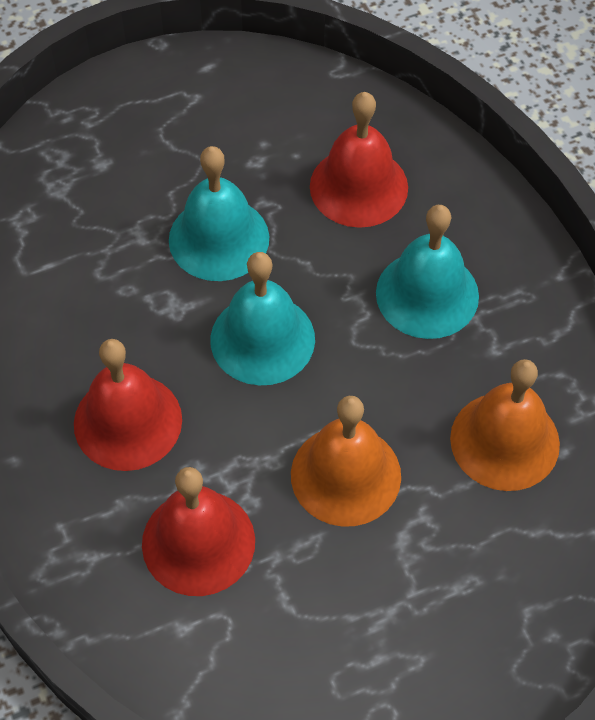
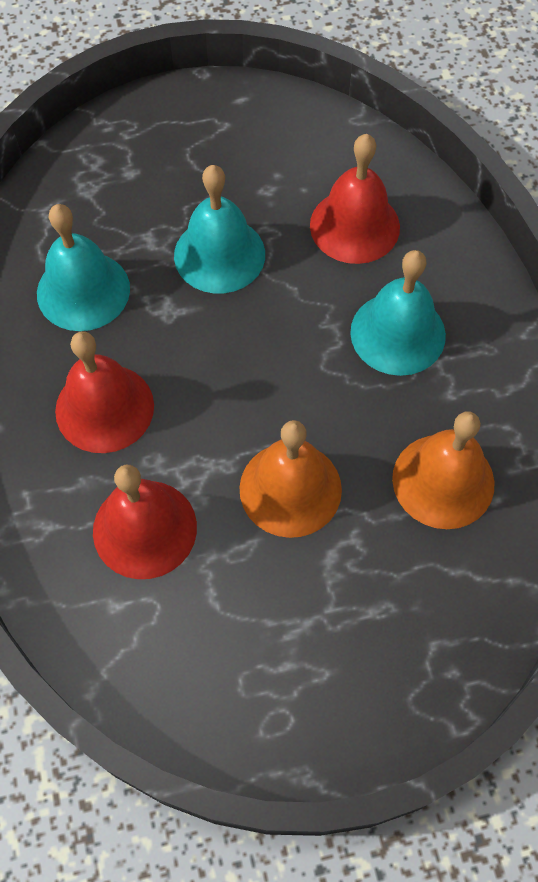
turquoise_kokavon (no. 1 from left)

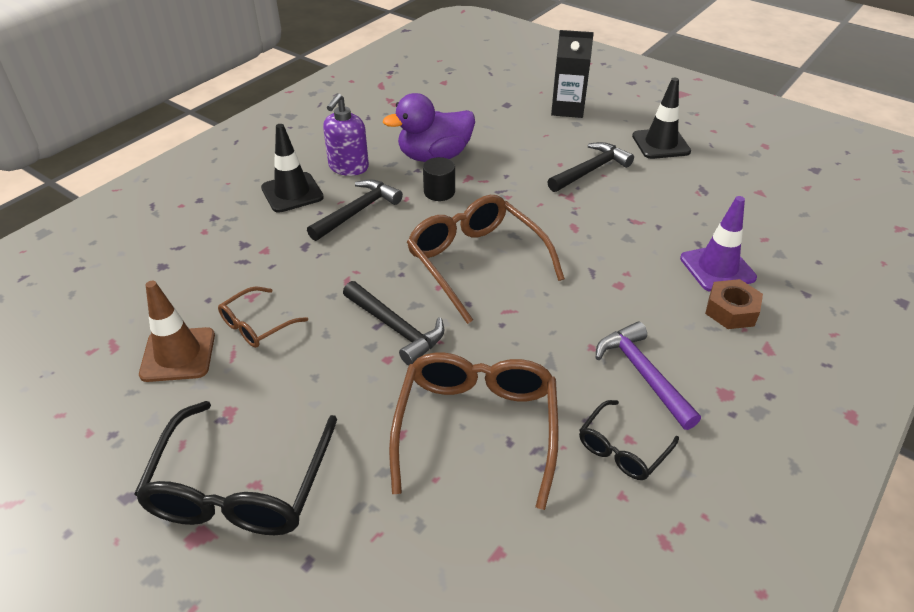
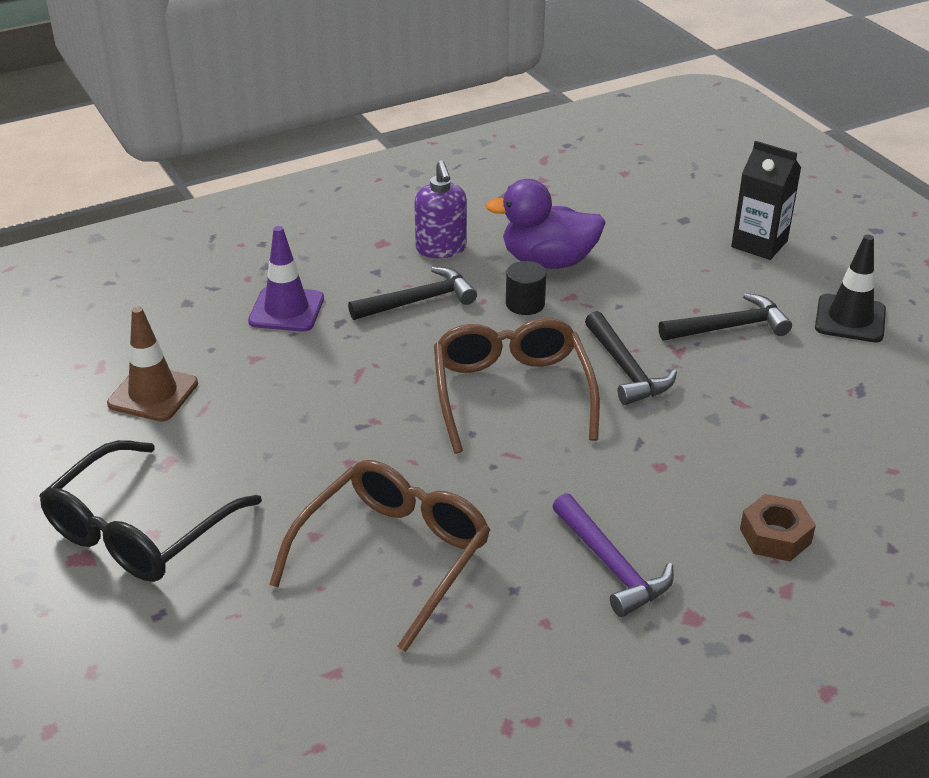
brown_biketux (no. 1 from left in the first image); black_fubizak (no. 1 from left in the first image); black_biketux (no. 2 from left in the first image); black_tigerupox (no. 2 from left); purple_fubizak; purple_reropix; purple_tigerupox

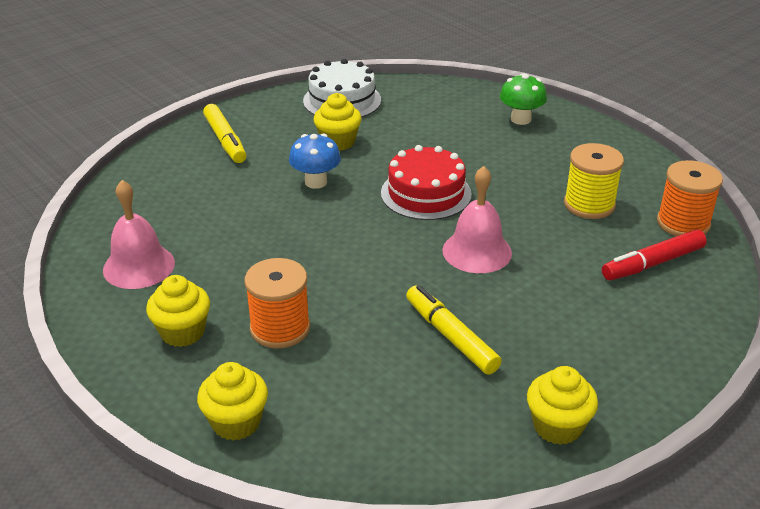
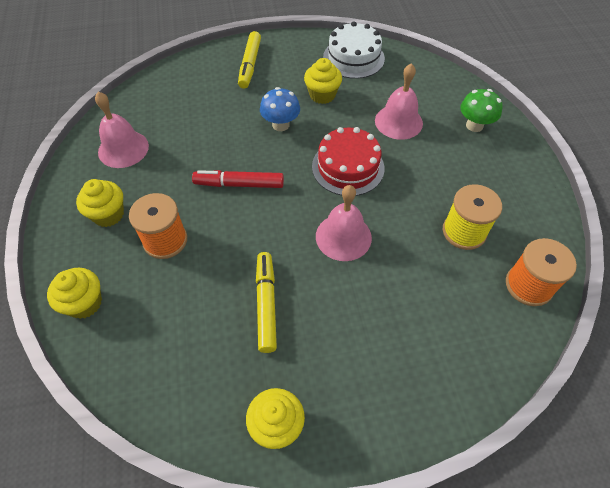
pink_kokavon (no. 3 from left); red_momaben

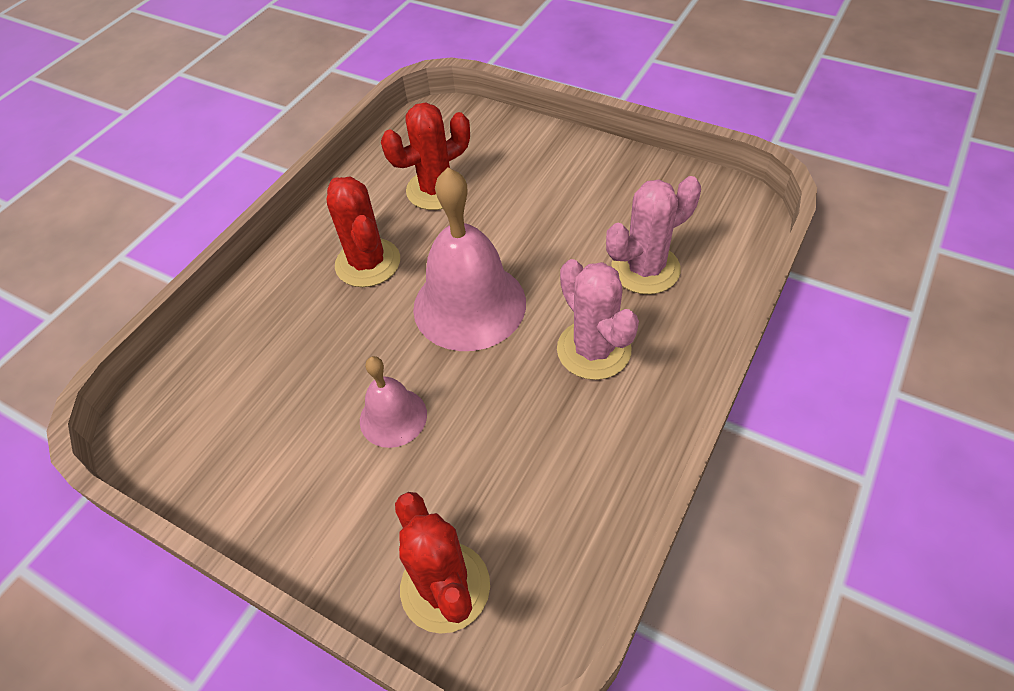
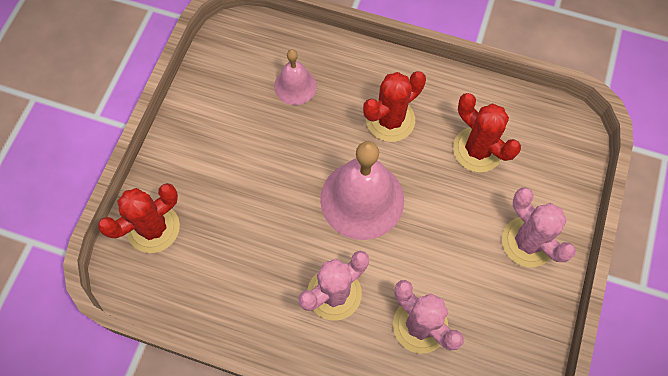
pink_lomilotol (no. 3 from left); pink_kokavon (no. 1 from left)

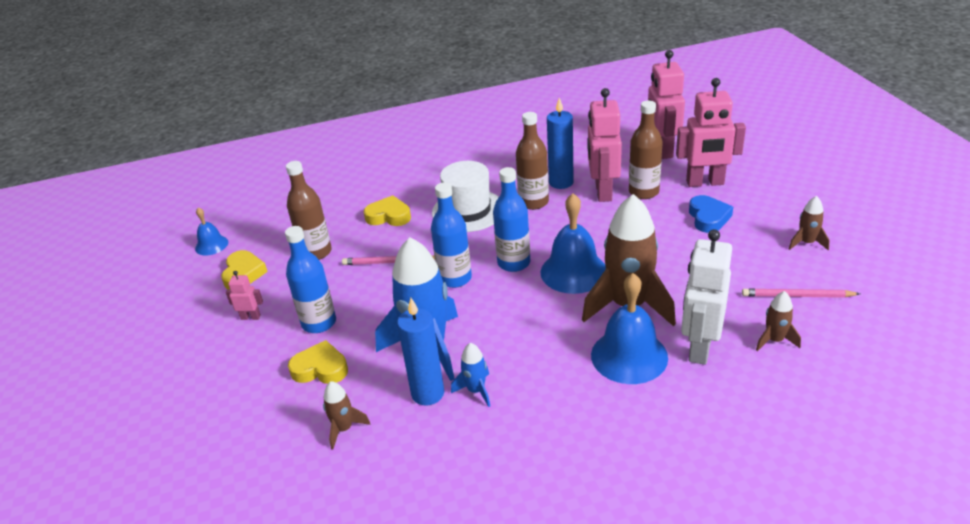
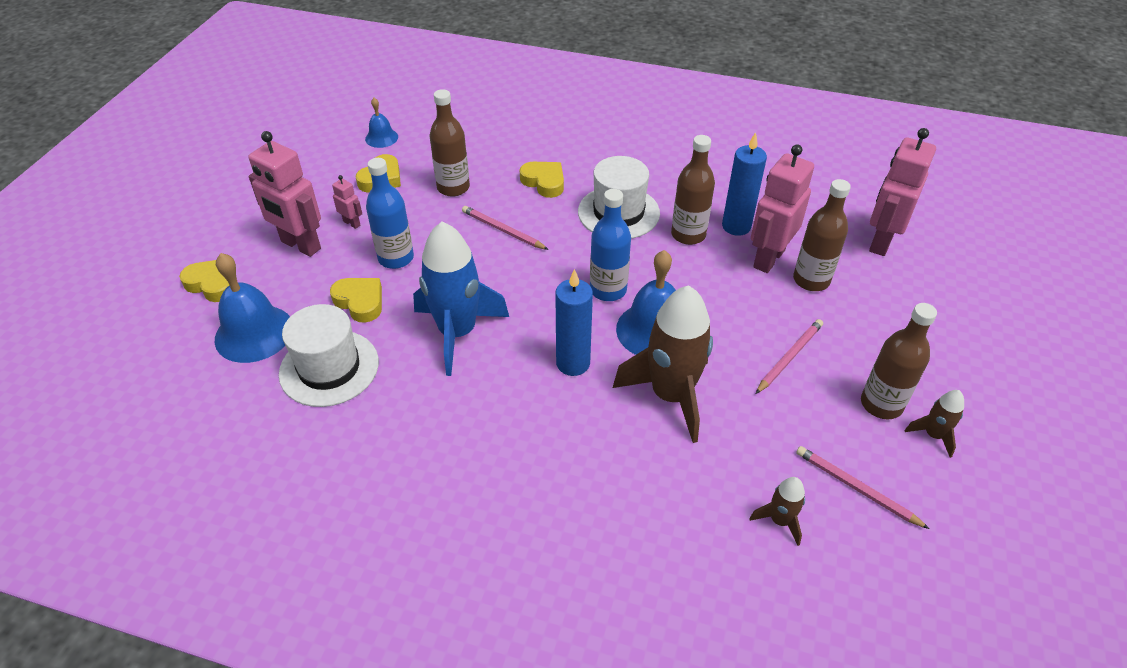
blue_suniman (no. 2 from left in the first image); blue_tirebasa (no. 2 from left in the first image); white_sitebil; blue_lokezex; yellow_lokezex (no. 1 from left); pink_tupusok (no. 2 from left); brown_suniman (no. 4 from left); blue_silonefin (no. 1 from left); blue_kokavon (no. 1 from left); pink_sitebil (no. 1 from left); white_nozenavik (no. 1 from left)

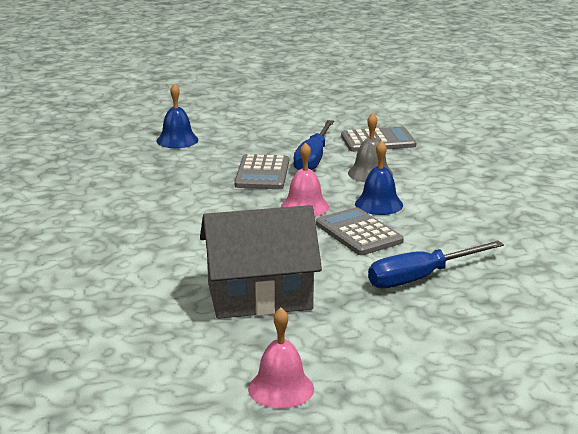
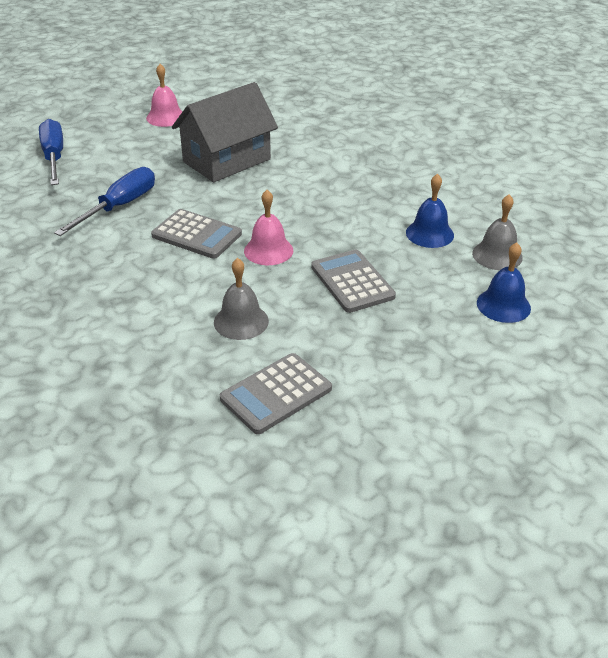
grey_kokavon (no. 2 from left); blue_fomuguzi (no. 1 from left); blue_kokavon (no. 1 from left)

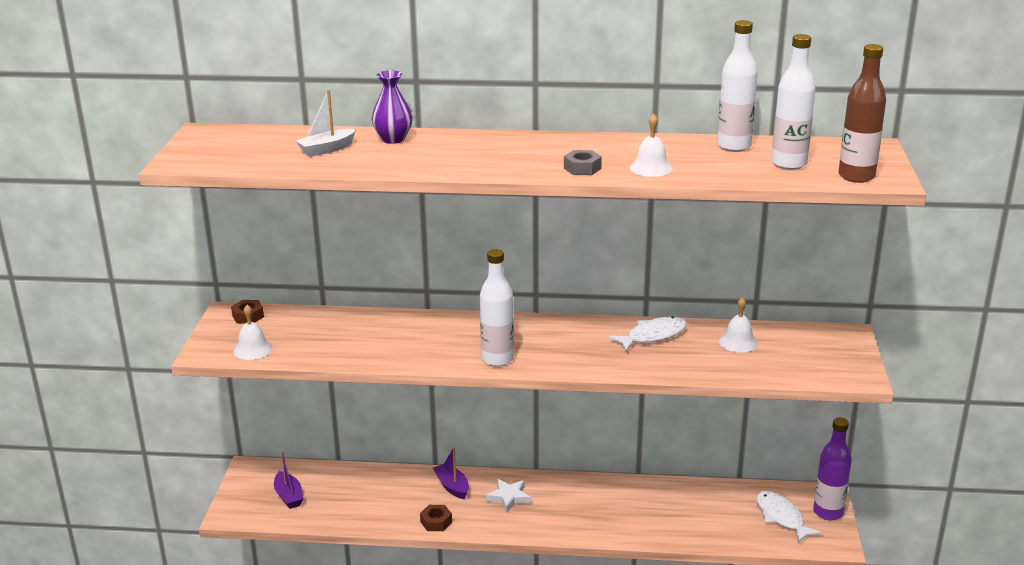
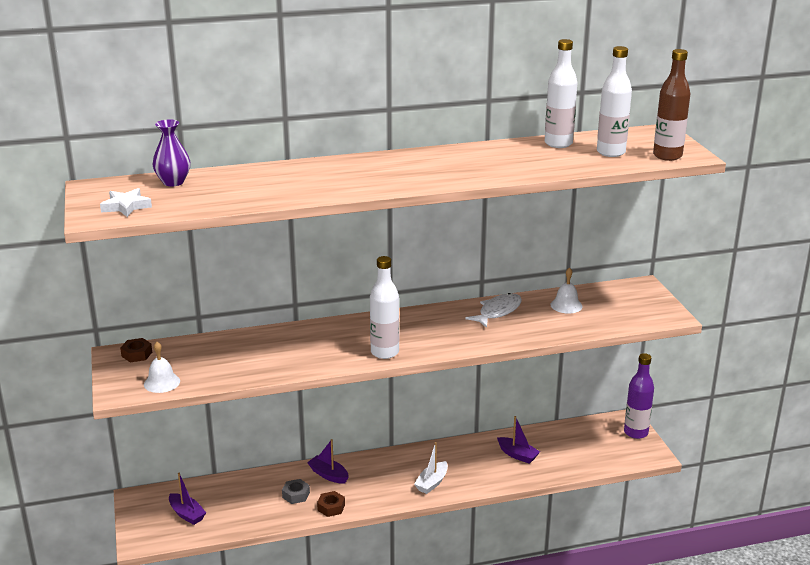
white_kokavon (no. 2 from left in the first image); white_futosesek (no. 2 from left in the first image); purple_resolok (no. 3 from left); white_resolok; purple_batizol; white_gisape; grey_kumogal

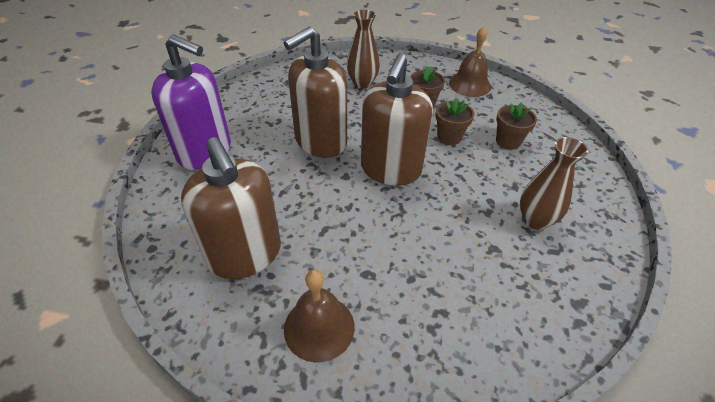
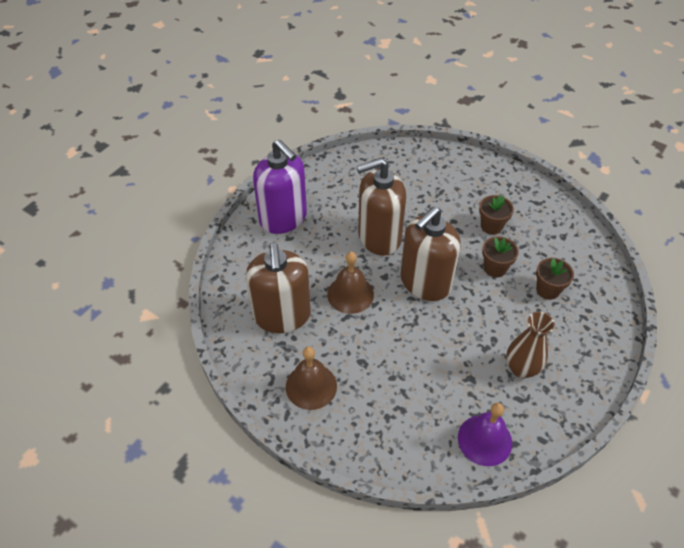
brown_batizol (no. 1 from left in the first image); purple_kokavon; brown_kokavon (no. 2 from left)

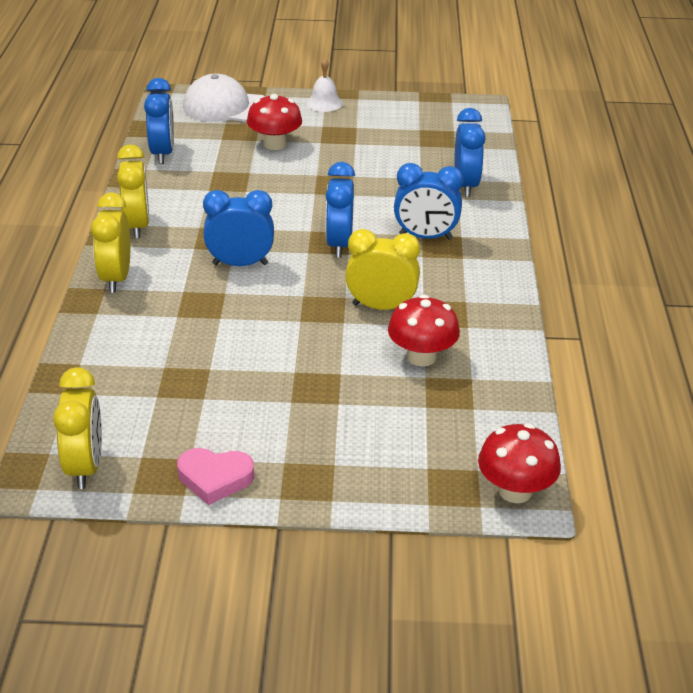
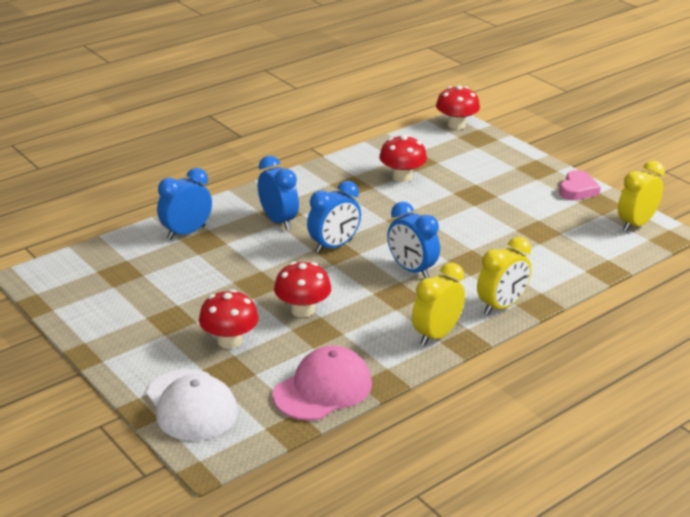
white_kokavon; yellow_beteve (no. 4 from left in the first image); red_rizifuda (no. 2 from left); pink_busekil; pink_lokezex

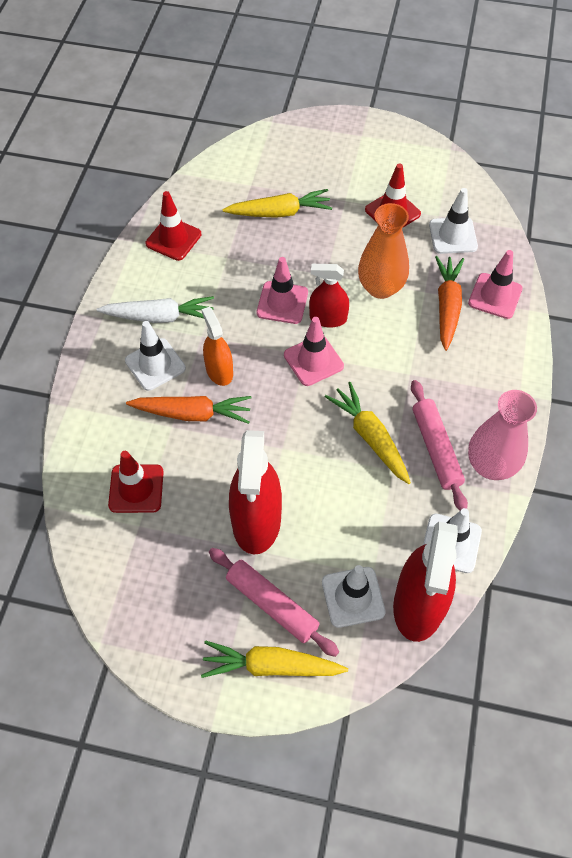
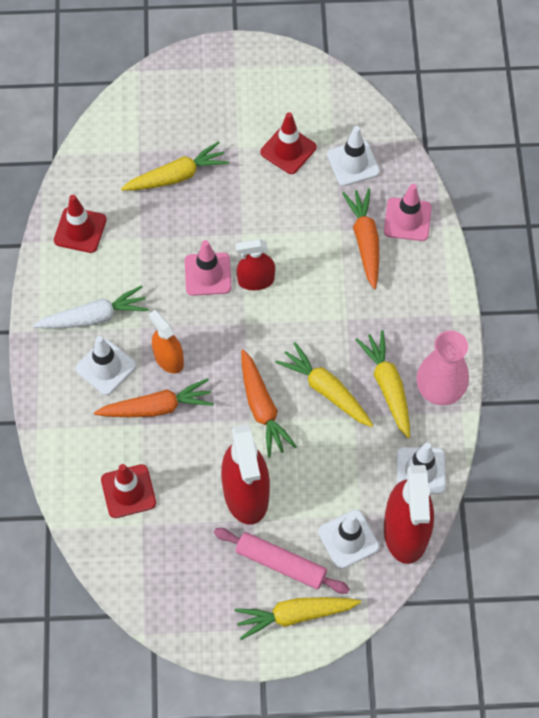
pink_fubizak (no. 2 from left in the first image); orange_batizol; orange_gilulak (no. 2 from left); yellow_gilulak (no. 4 from left)

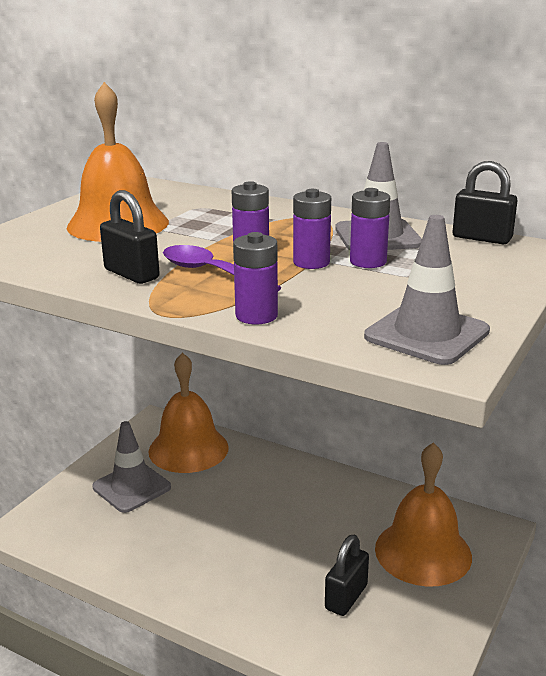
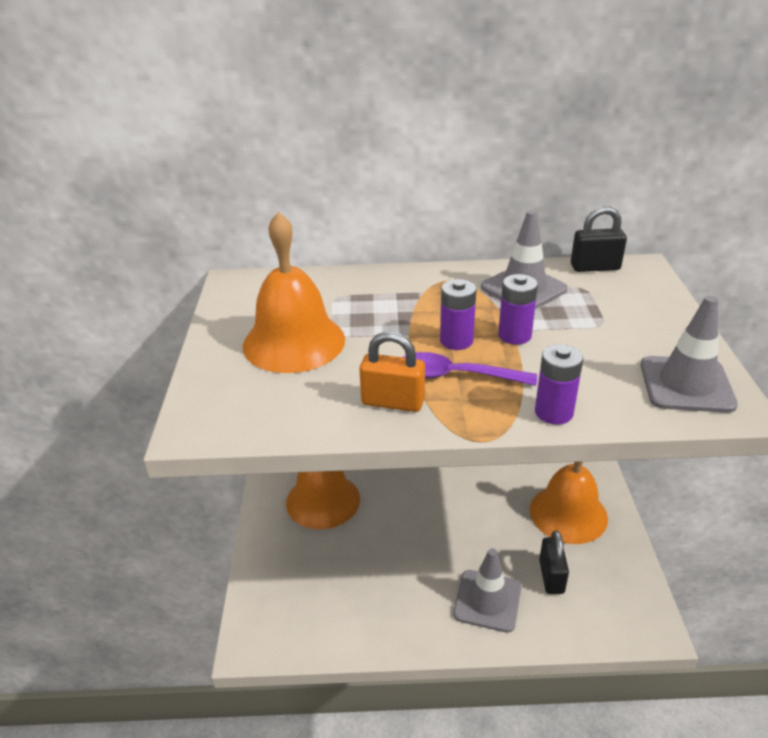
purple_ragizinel (no. 4 from left in the first image); grey_fubizak (no. 1 from left); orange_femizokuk

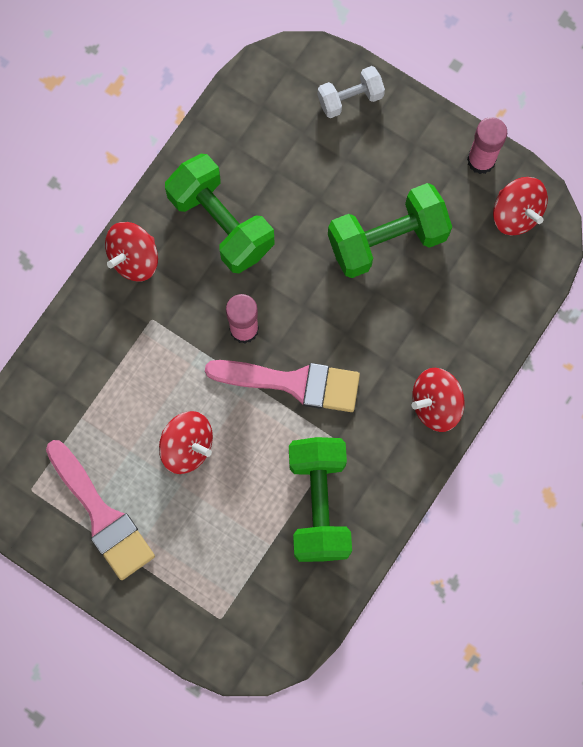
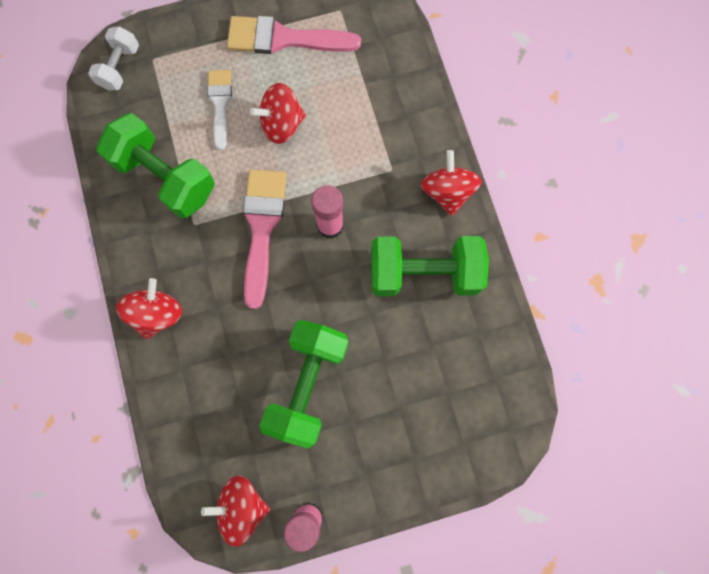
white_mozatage; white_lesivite; pink_mozatage (no. 1 from left)

